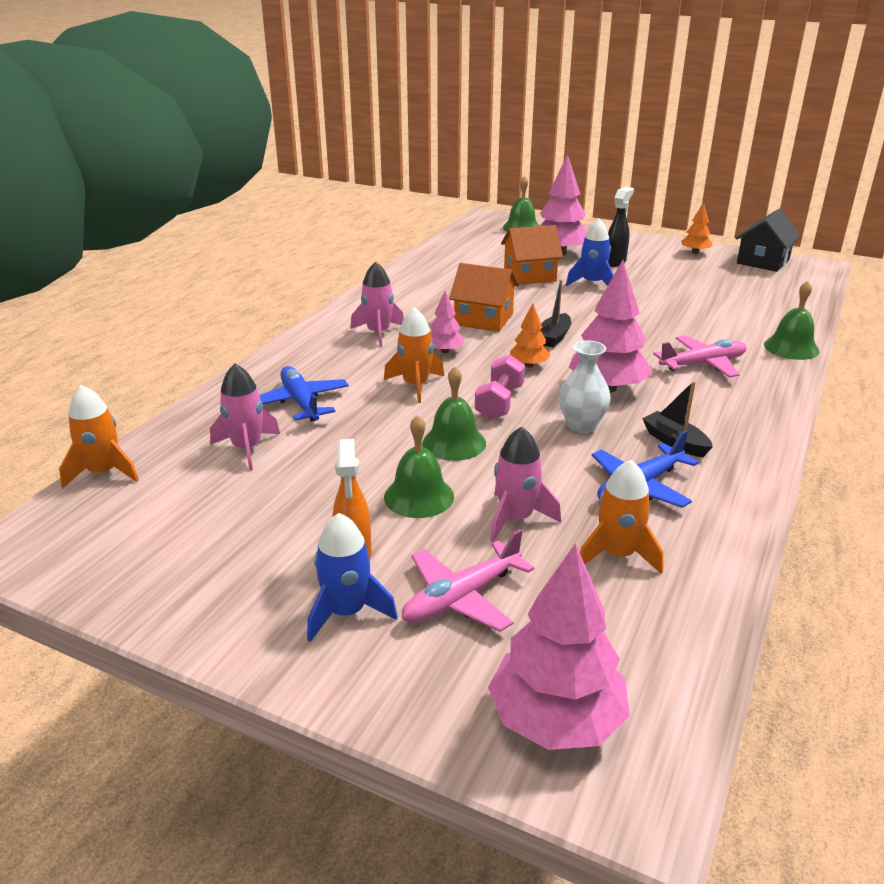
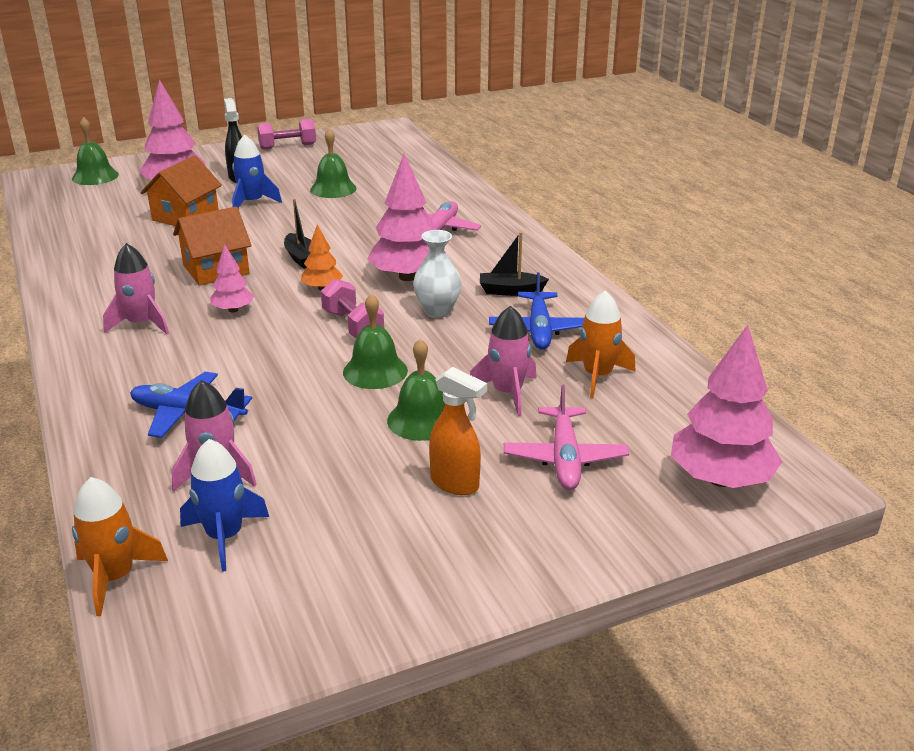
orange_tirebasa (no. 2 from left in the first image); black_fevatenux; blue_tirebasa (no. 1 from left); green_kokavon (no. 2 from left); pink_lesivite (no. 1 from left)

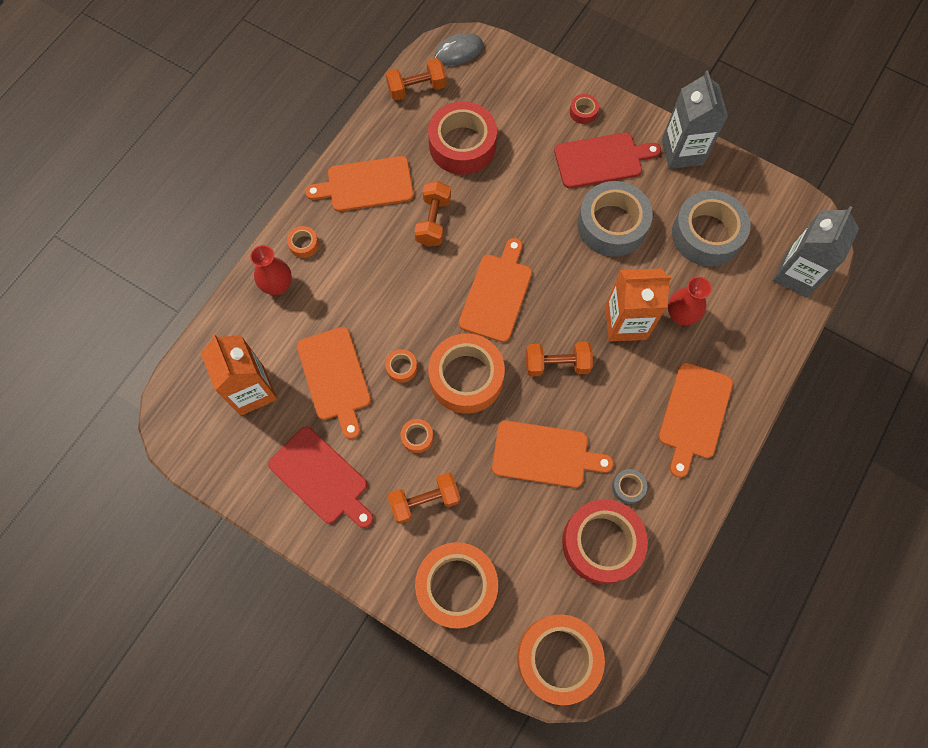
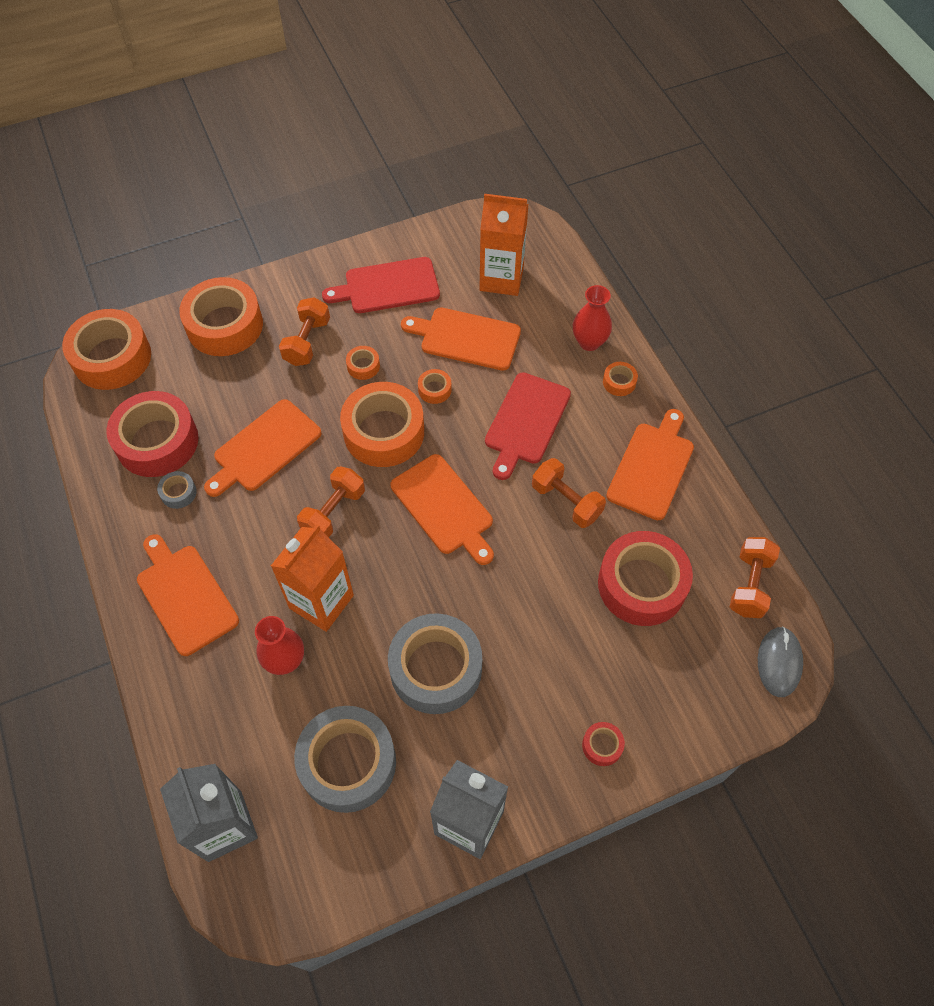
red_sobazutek (no. 2 from left)

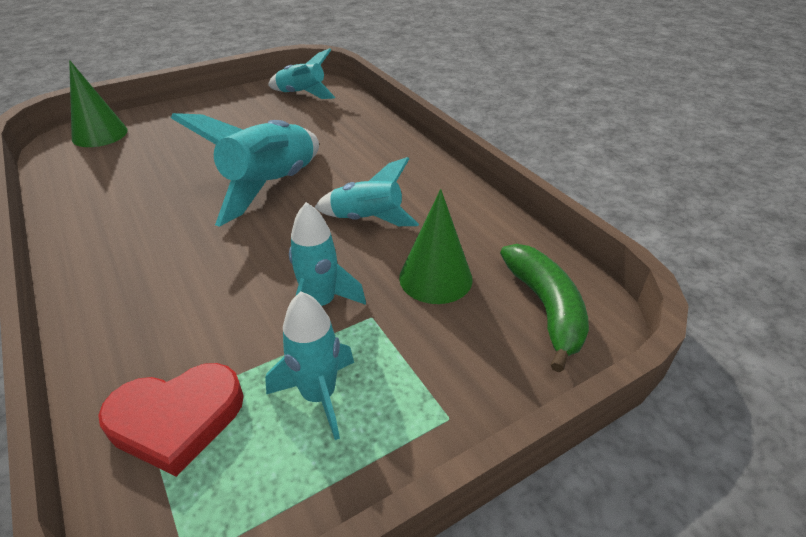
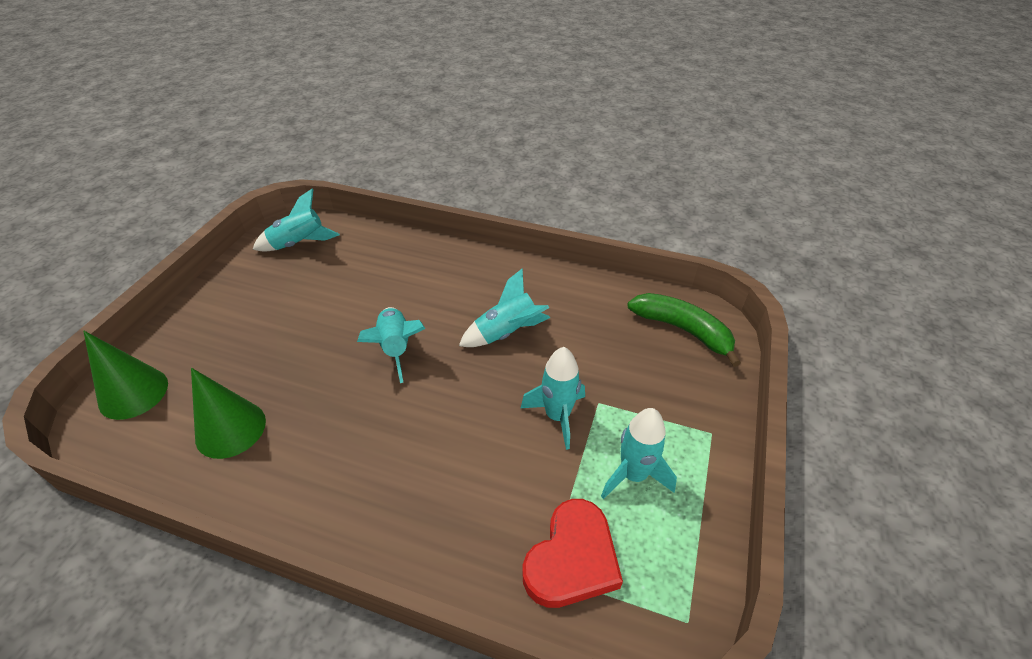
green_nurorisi (no. 2 from left); turquoise_tirebasa (no. 2 from left)

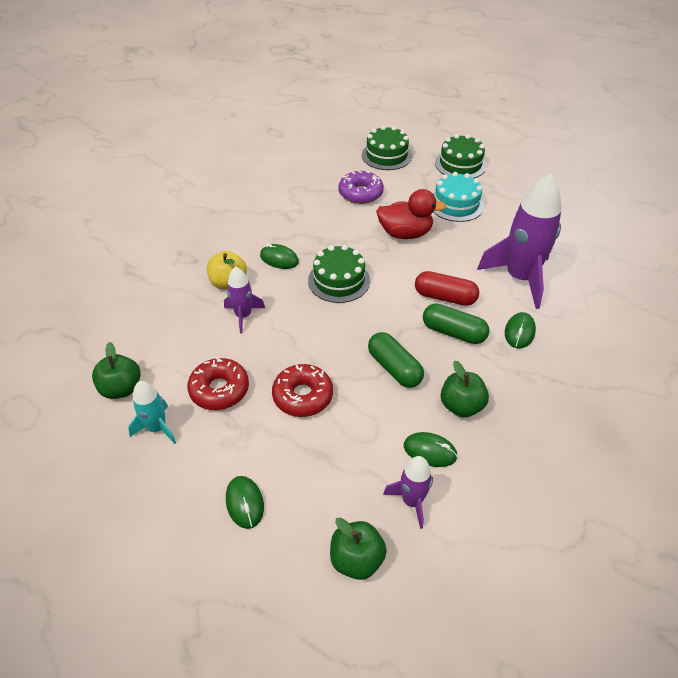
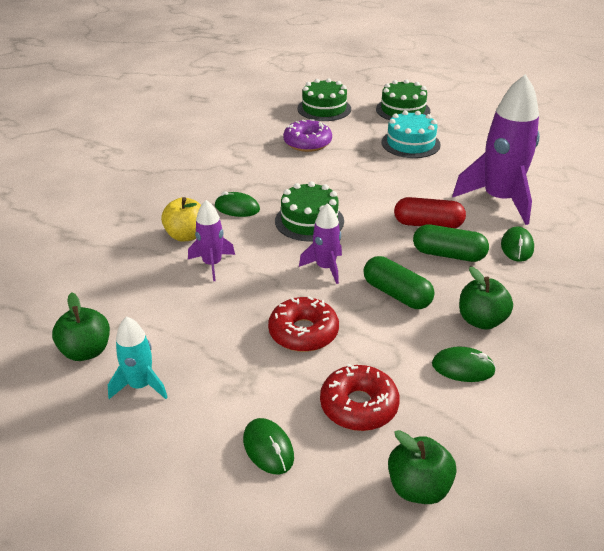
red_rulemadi; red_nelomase (no. 2 from left); purple_tirebasa (no. 2 from left)

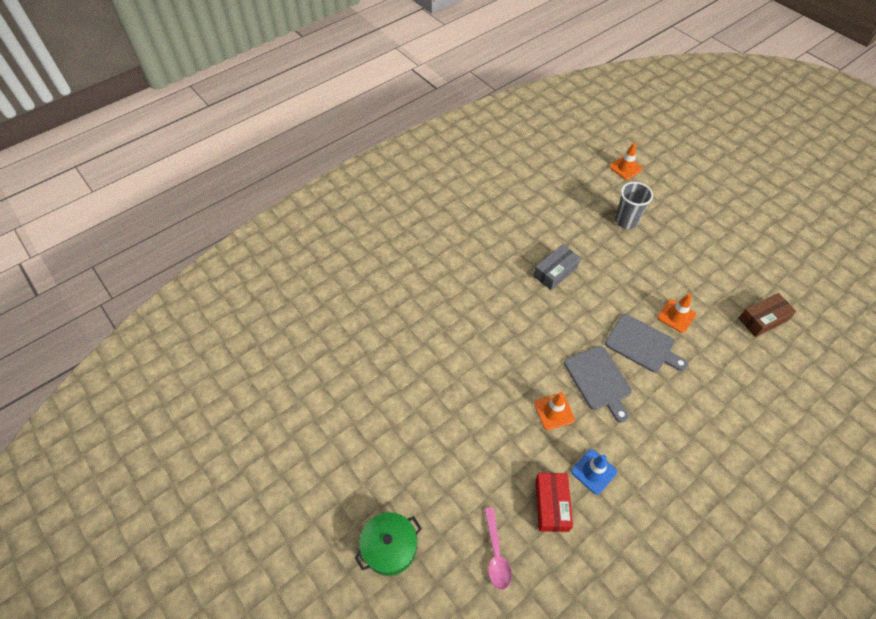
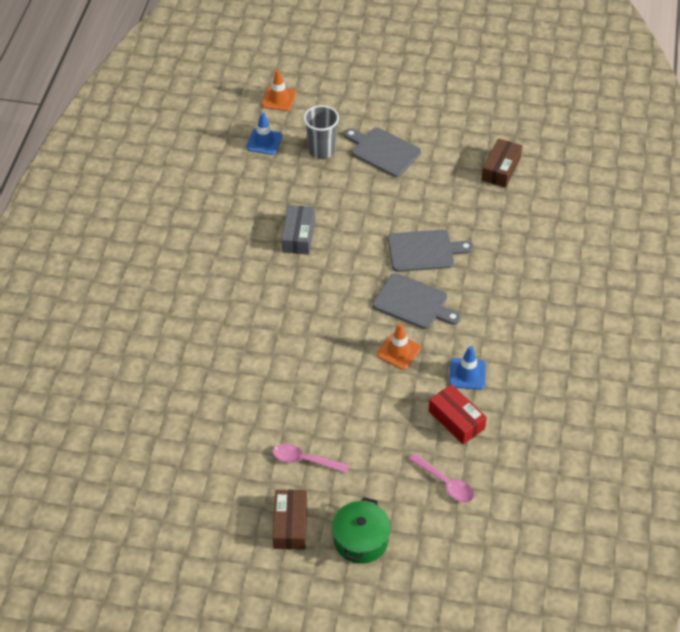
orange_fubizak (no. 3 from left in the first image); blue_fubizak (no. 1 from left); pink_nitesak (no. 1 from left); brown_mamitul (no. 1 from left); grey_sobazutek (no. 1 from left)

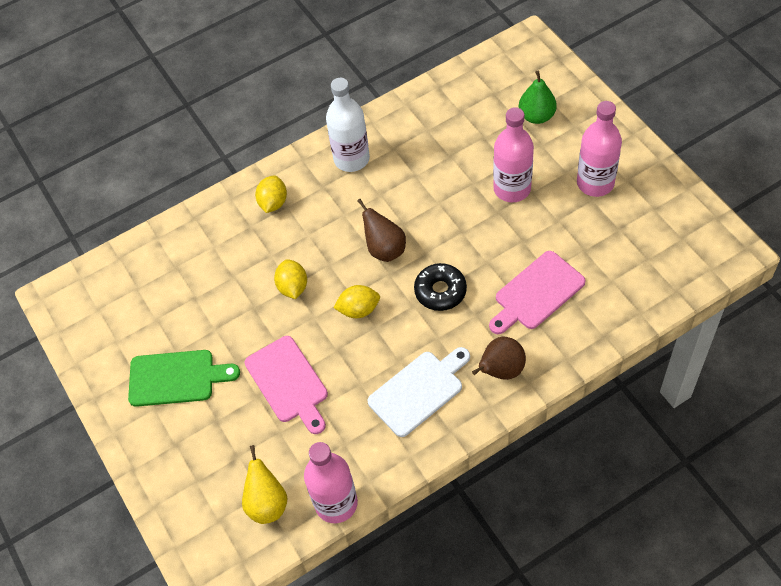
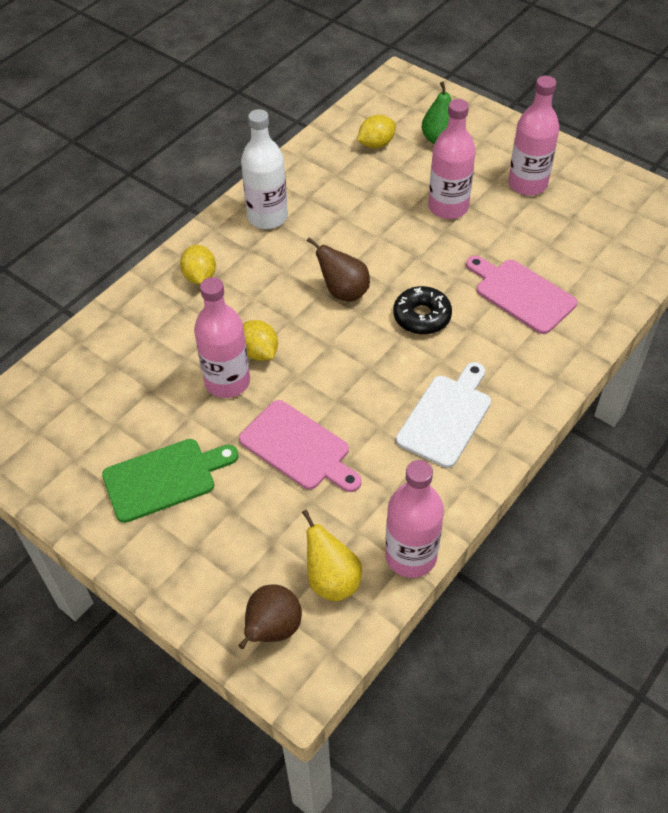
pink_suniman (no. 1 from left); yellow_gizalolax (no. 3 from left); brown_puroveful (no. 1 from left); pink_sobazutek (no. 2 from left)

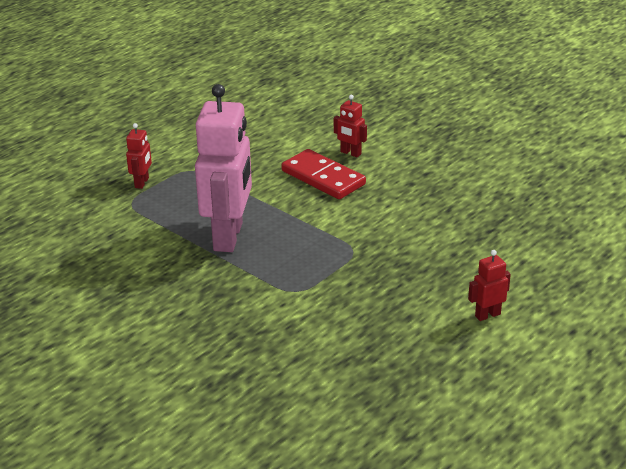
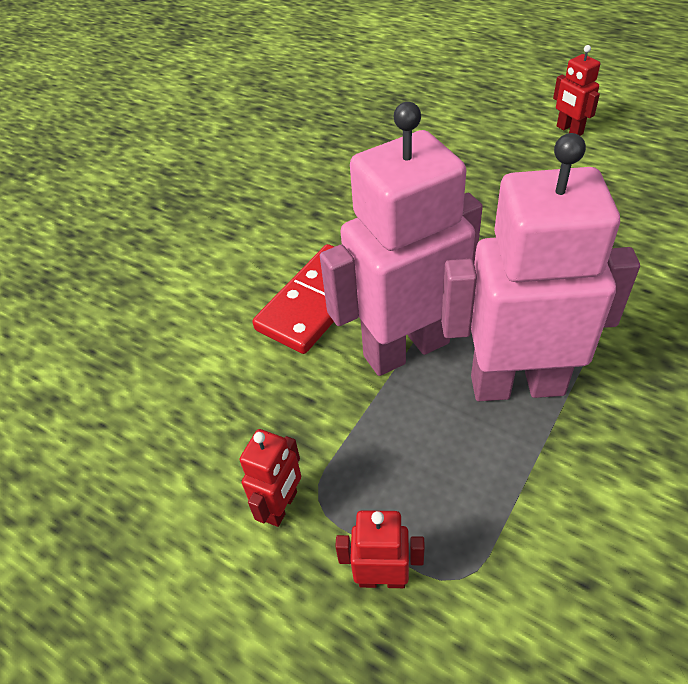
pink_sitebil (no. 1 from left); red_sitebil (no. 1 from left)

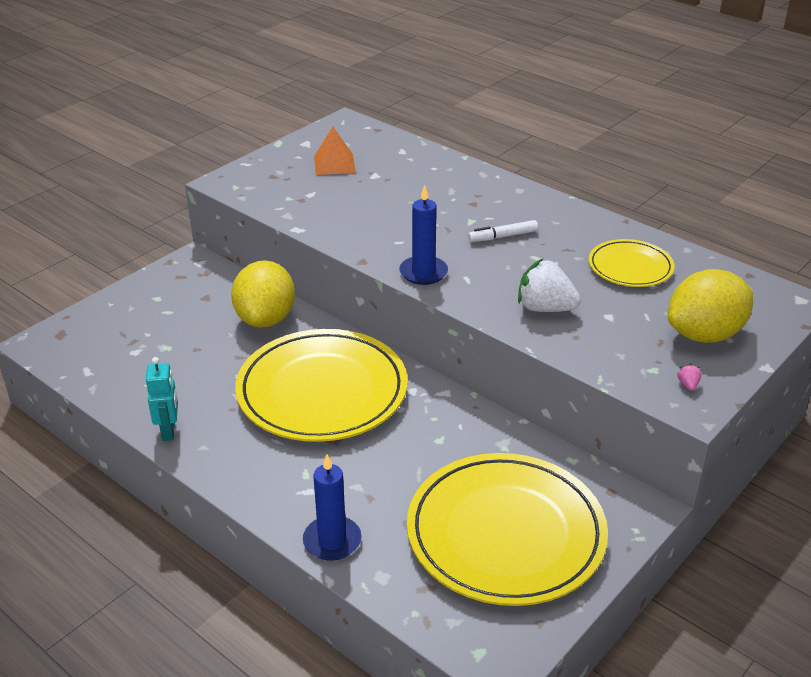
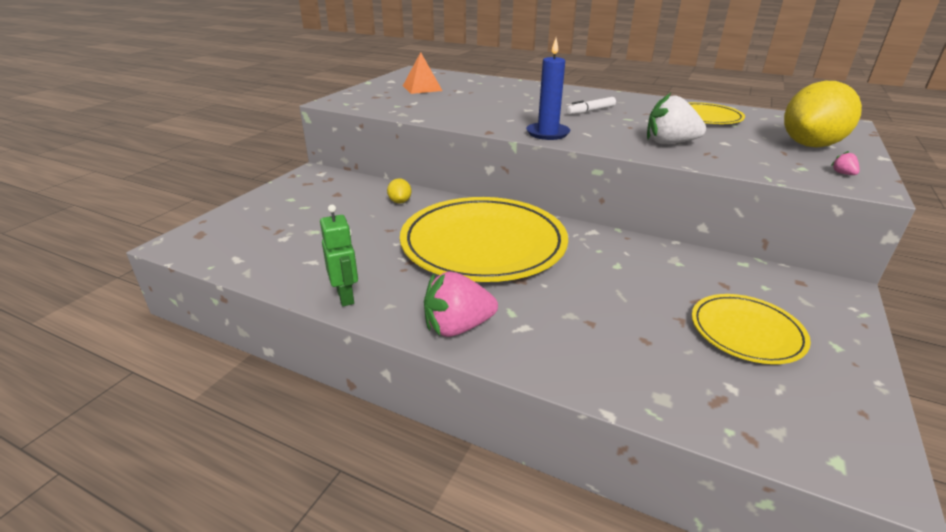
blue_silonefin (no. 1 from left in the first image); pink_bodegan (no. 1 from left); green_sitebil; yellow_gizalolax (no. 1 from left); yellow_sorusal (no. 3 from left)

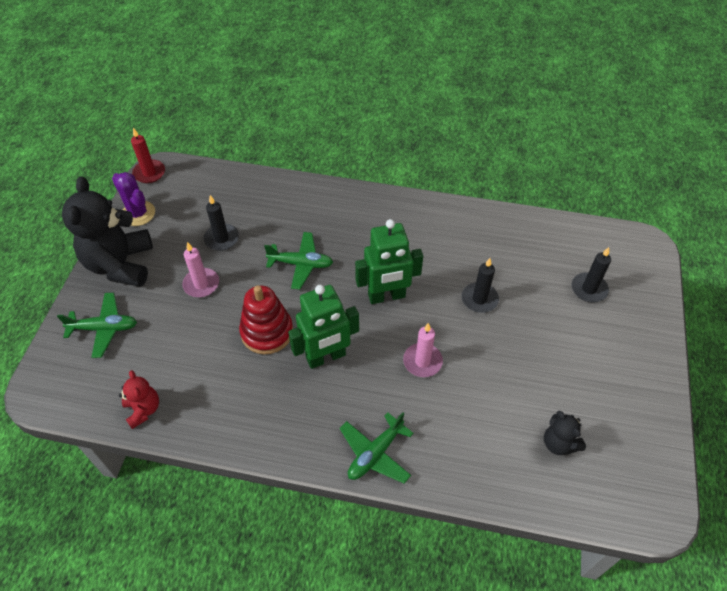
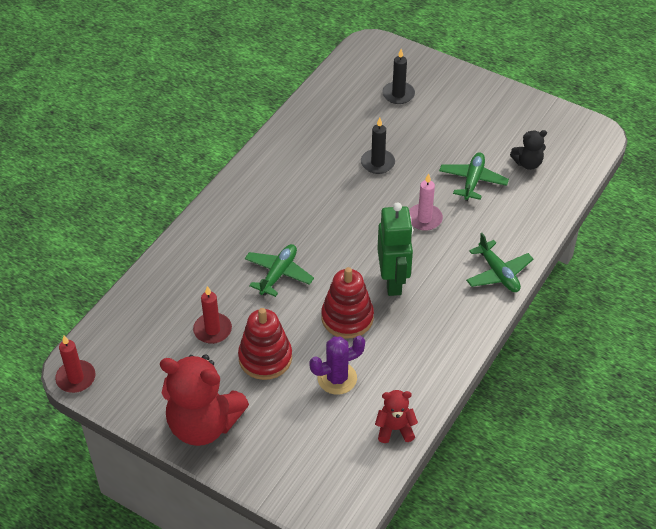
green_sitebil (no. 2 from left in the first image); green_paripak (no. 2 from left); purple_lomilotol; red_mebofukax (no. 1 from left); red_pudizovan (no. 1 from left); red_silonefin (no. 2 from left)

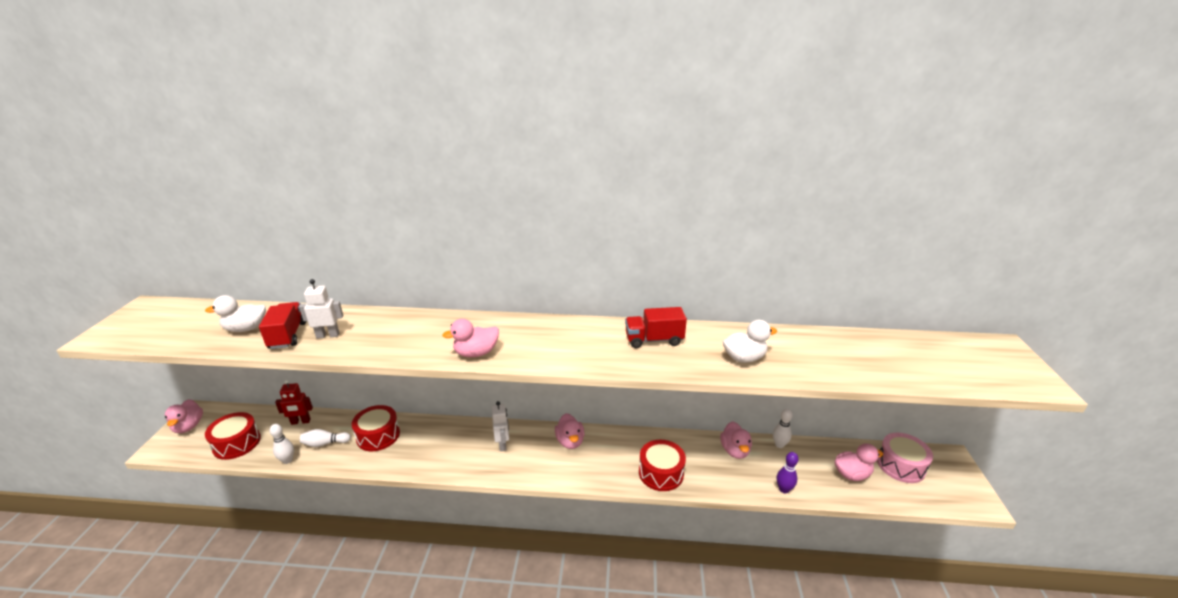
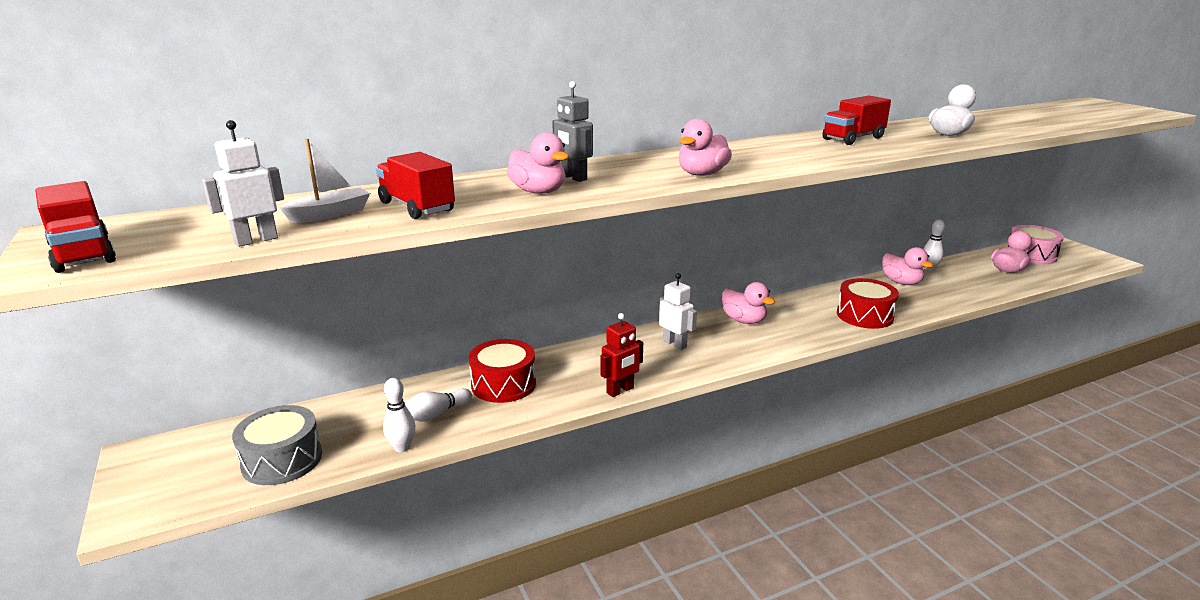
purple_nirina; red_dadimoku (no. 1 from left); grey_sitebil; pink_rulemadi (no. 1 from left); red_sitebil; white_sitebil (no. 1 from left); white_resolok; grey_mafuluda

